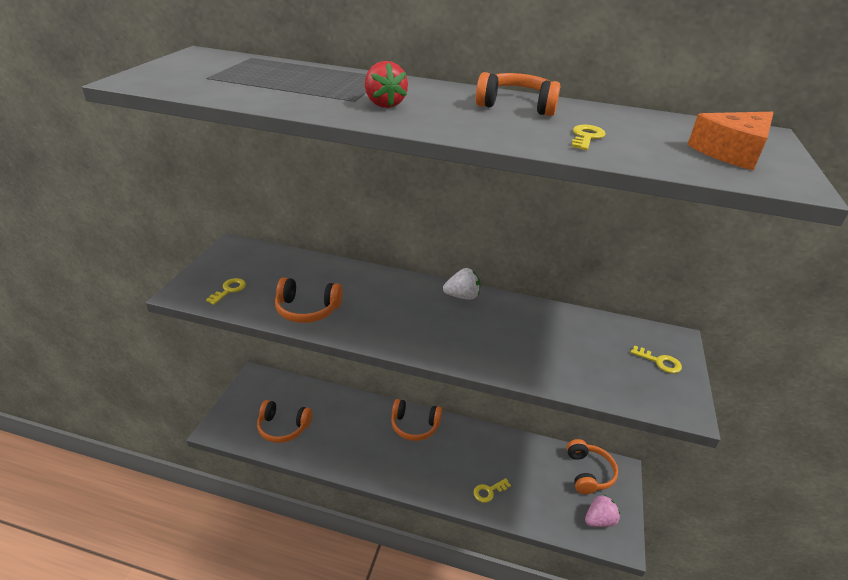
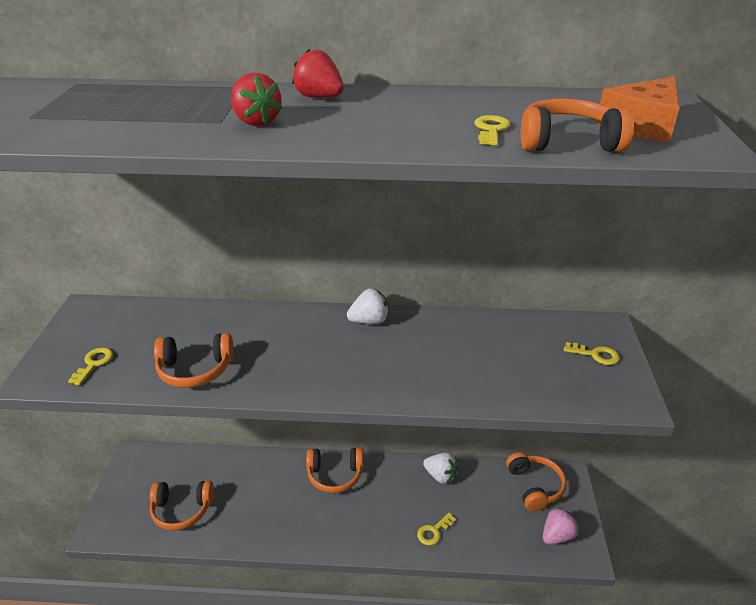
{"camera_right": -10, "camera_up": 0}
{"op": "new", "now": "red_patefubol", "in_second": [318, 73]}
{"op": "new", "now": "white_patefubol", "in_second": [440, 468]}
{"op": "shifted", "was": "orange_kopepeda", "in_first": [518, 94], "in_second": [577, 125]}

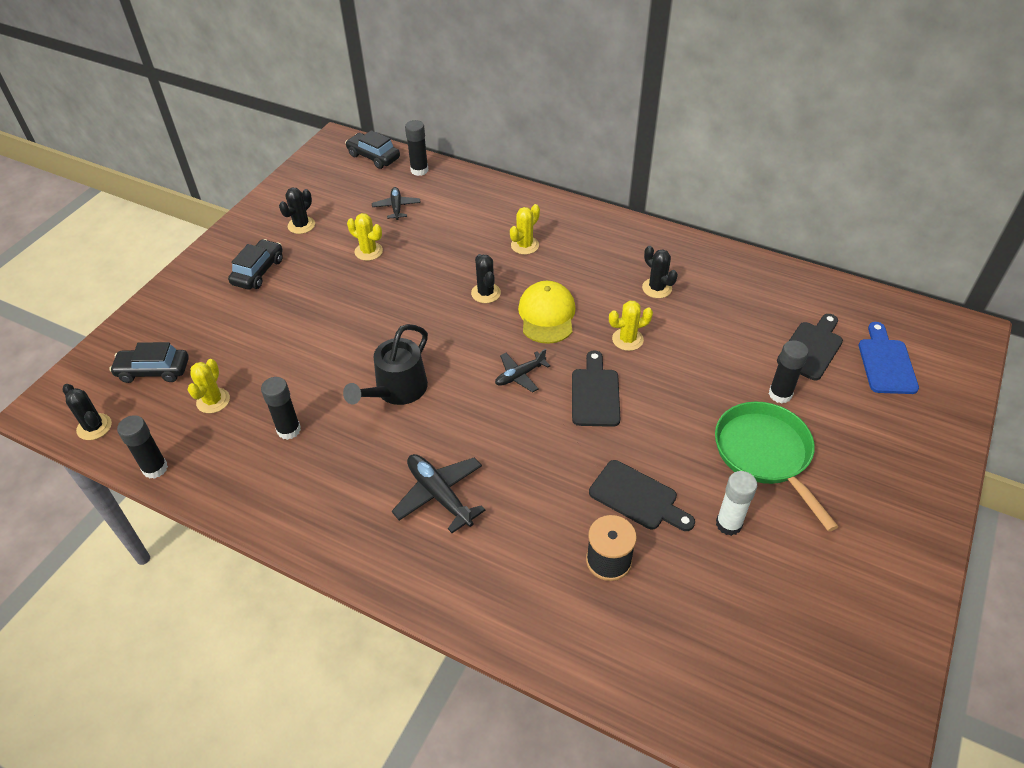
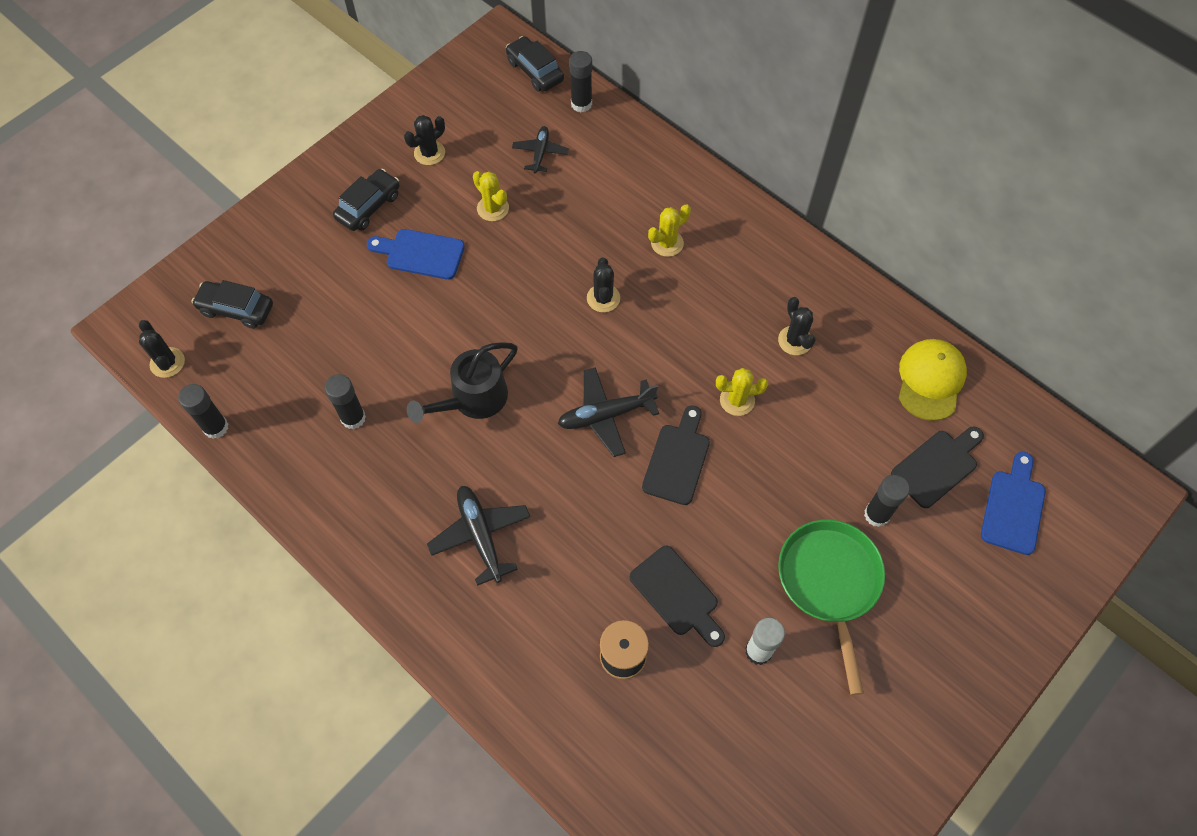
{"camera_right": 15, "camera_up": 15}
{"op": "gone", "was": "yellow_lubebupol", "in_first": [209, 386]}
{"op": "new", "now": "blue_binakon", "in_second": [416, 254]}
{"op": "shifted", "was": "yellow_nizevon", "in_first": [547, 312], "in_second": [933, 380]}
{"op": "scaled", "was": "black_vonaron", "in_first": [522, 370], "in_second": [608, 412], "ratio": 1.55}

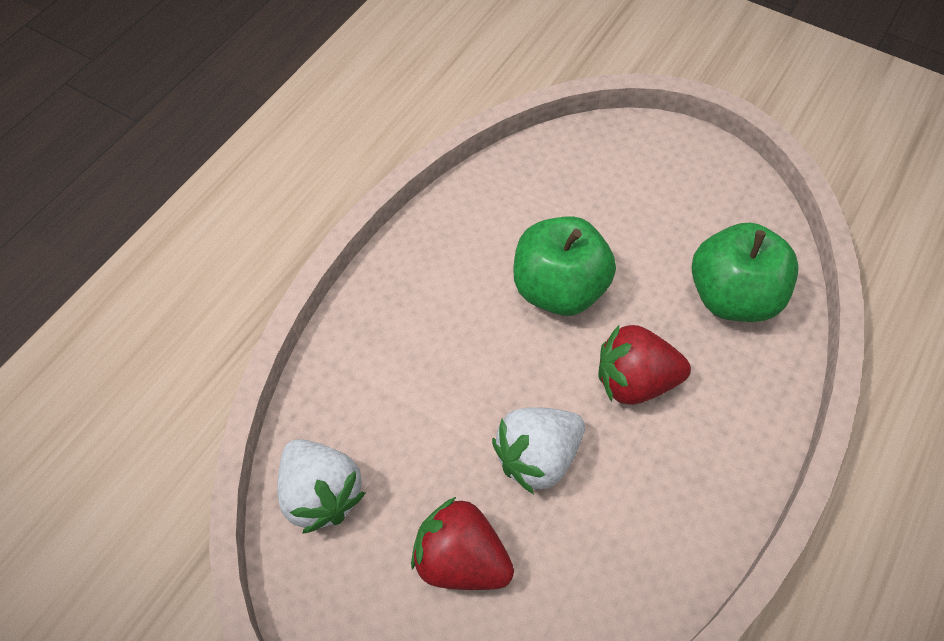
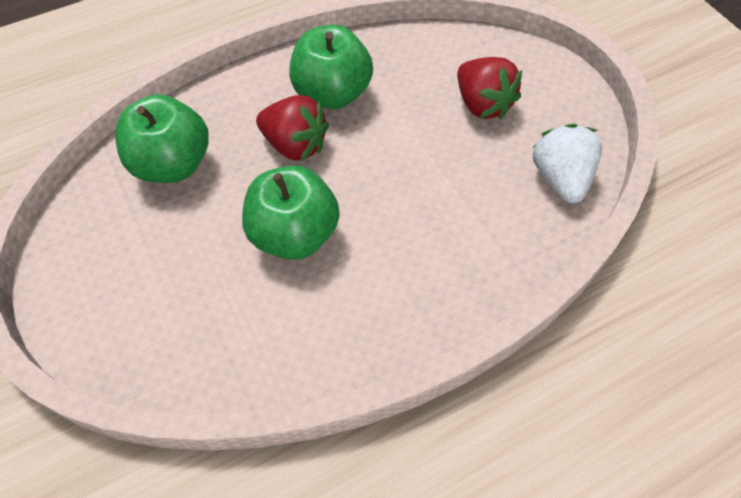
{"camera_right": -150, "camera_up": 0}
{"op": "gone", "was": "white_patefubol", "in_first": [538, 450]}
{"op": "new", "now": "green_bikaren", "in_second": [331, 67]}

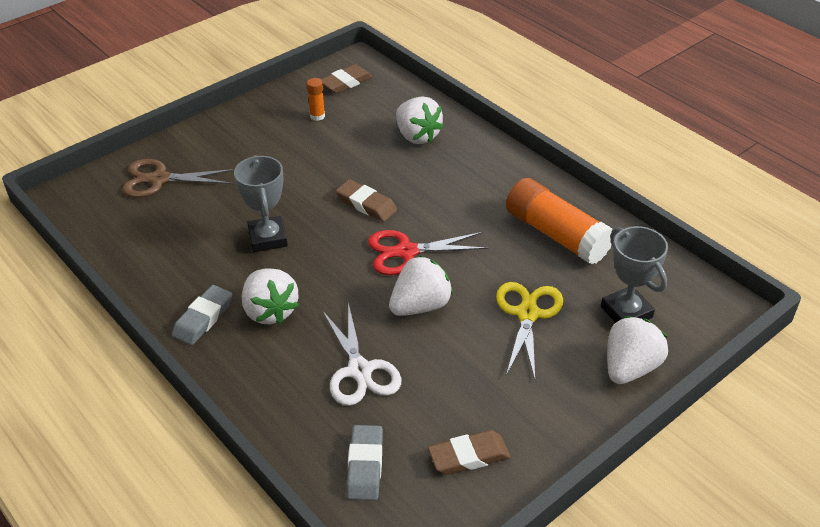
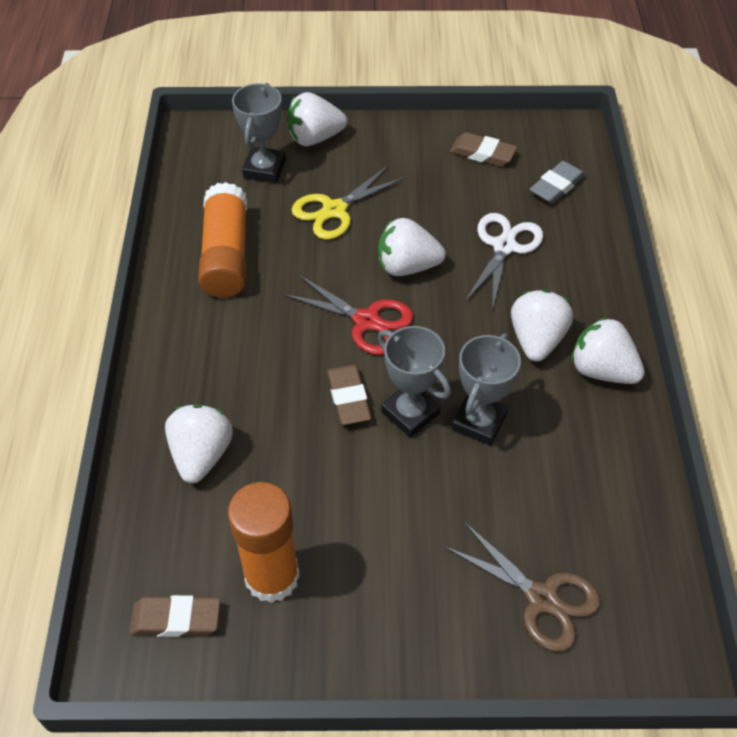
{"camera_right": -140, "camera_up": 10}
{"op": "new", "now": "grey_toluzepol", "in_second": [414, 381]}
{"op": "swapped", "was": "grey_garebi", "now": "white_patefubol", "in_first": [202, 315], "in_second": [608, 350]}
{"op": "scaled", "was": "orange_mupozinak", "in_first": [316, 99], "in_second": [264, 542], "ratio": 2.29}

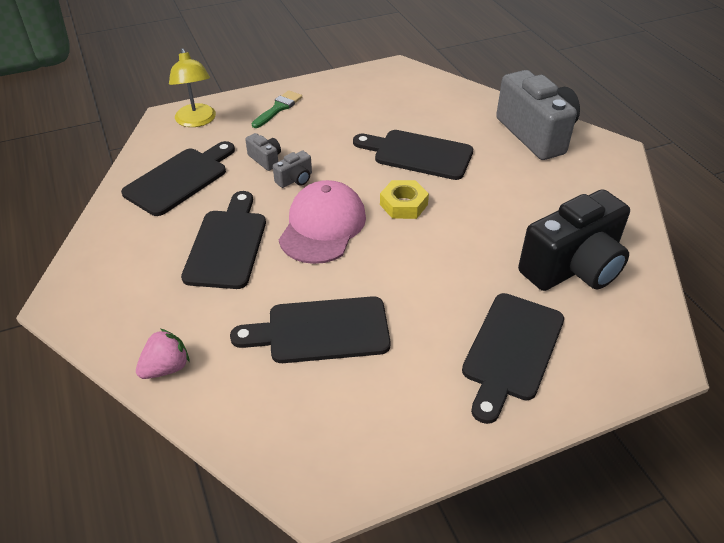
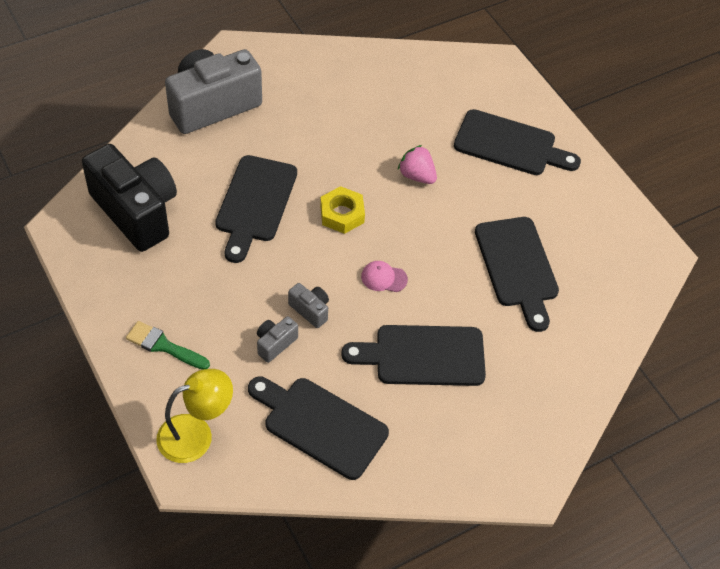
{"camera_right": -100, "camera_up": 10}
{"op": "shifted", "was": "pink_patefubol", "in_first": [162, 354], "in_second": [417, 164]}
{"op": "shifted", "was": "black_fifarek", "in_first": [574, 240], "in_second": [129, 198]}
{"op": "scaled", "was": "pink_nizevon", "in_first": [322, 222], "in_second": [384, 276], "ratio": 0.43}

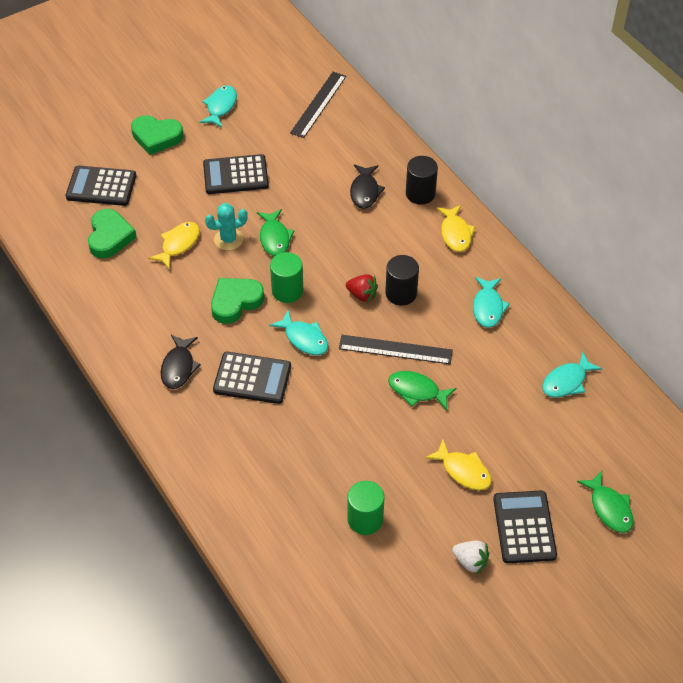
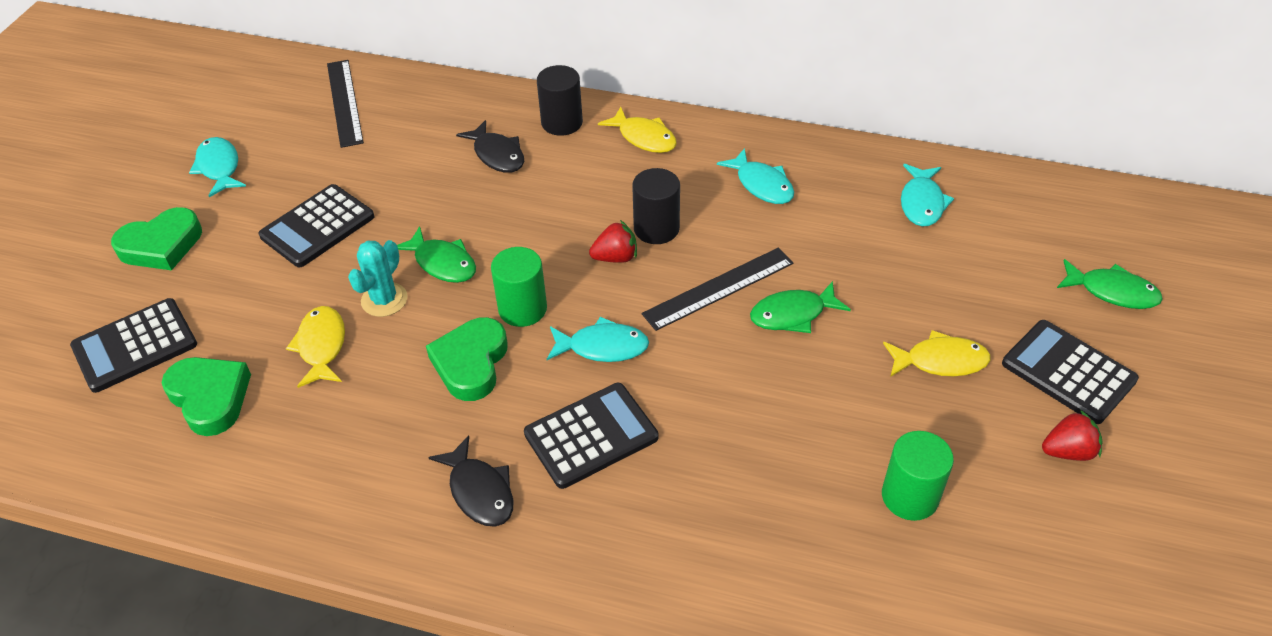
{"camera_right": -40, "camera_up": -5}
{"op": "repainted", "was": "white_patefubol", "now": "red_patefubol", "in_first": [470, 558], "in_second": [1072, 435]}

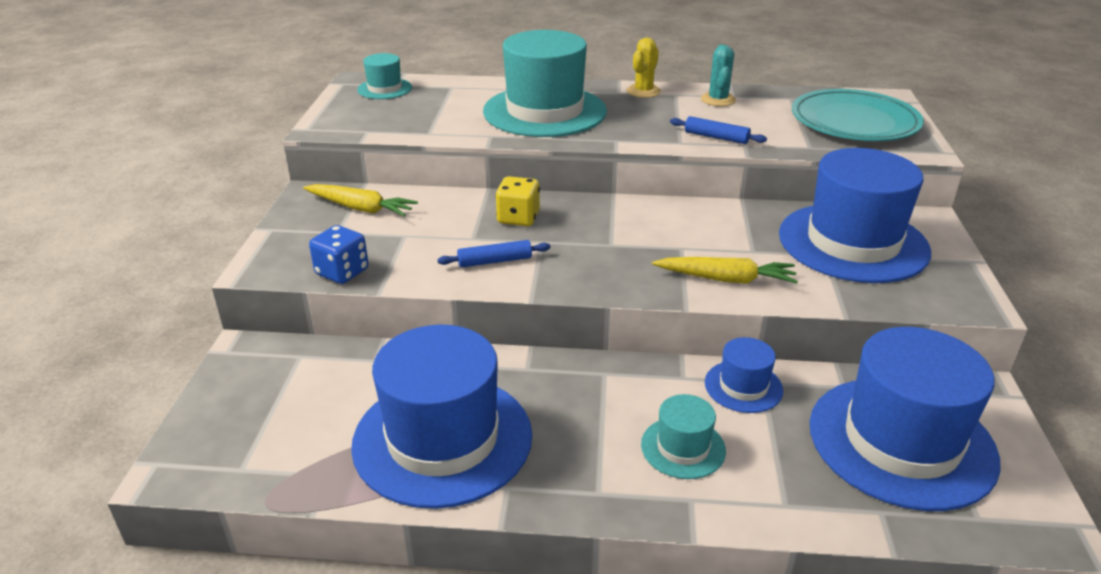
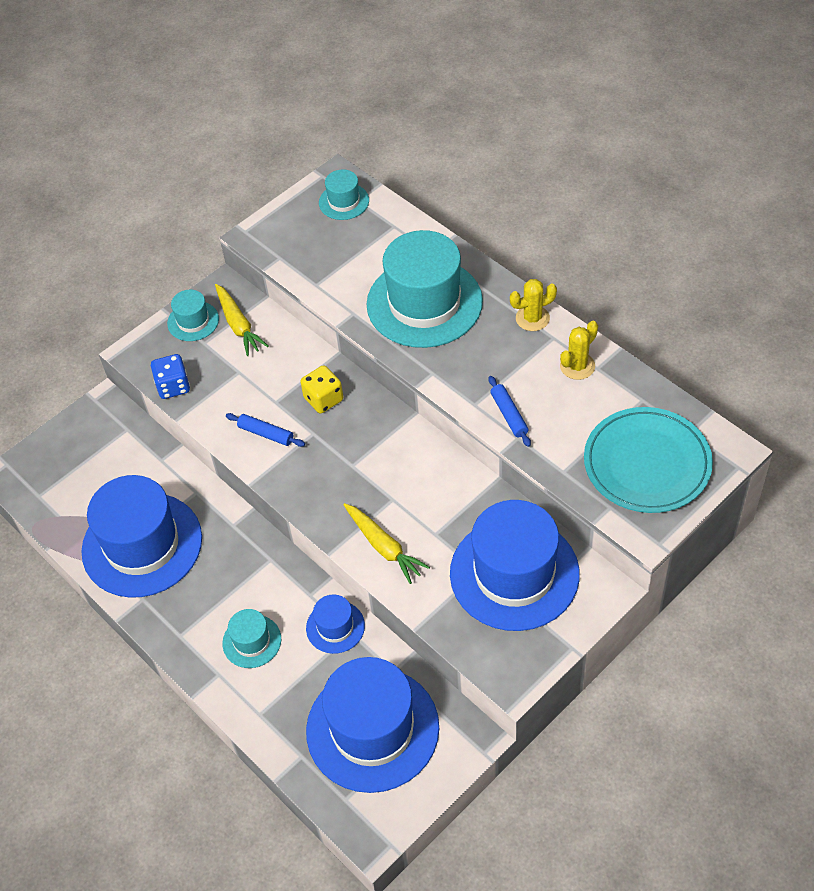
{"camera_right": 45, "camera_up": 20}
{"op": "new", "now": "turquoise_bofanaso", "in_second": [193, 315]}
{"op": "repainted", "was": "turquoise_lubebupol", "now": "yellow_lubebupol", "in_first": [718, 75], "in_second": [579, 350]}

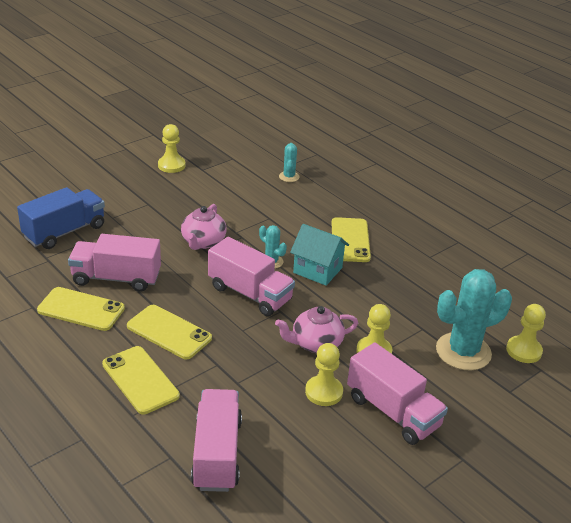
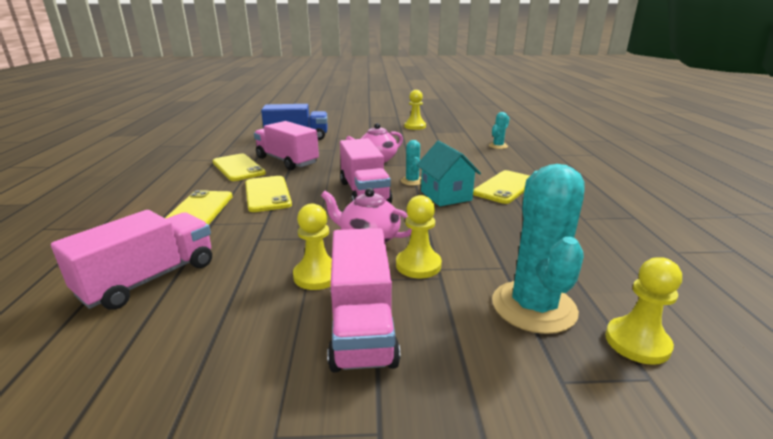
{"camera_right": 40, "camera_up": -10}
{"op": "rotated", "was": "turquoise_lubebupol", "in_first": [474, 320], "in_second": [538, 249], "clockwise": 75}

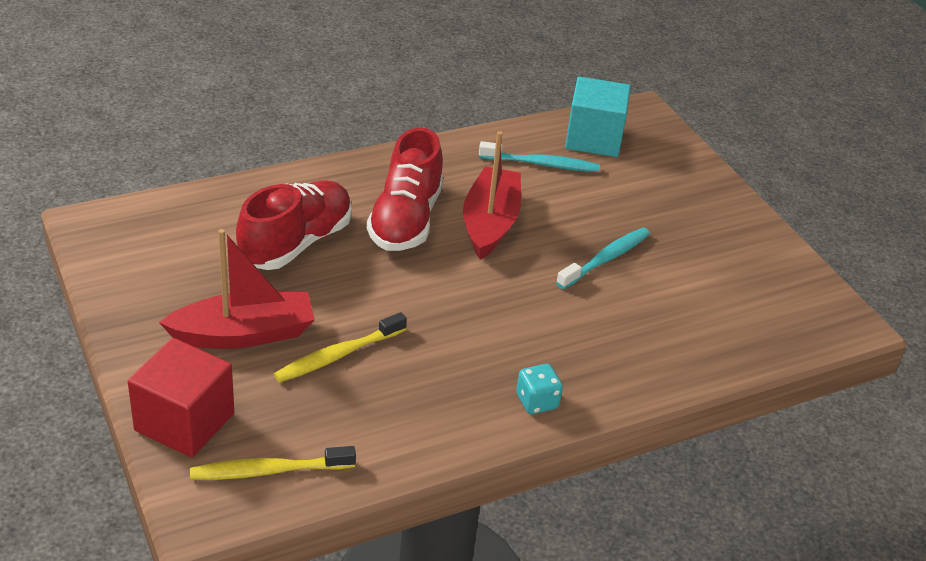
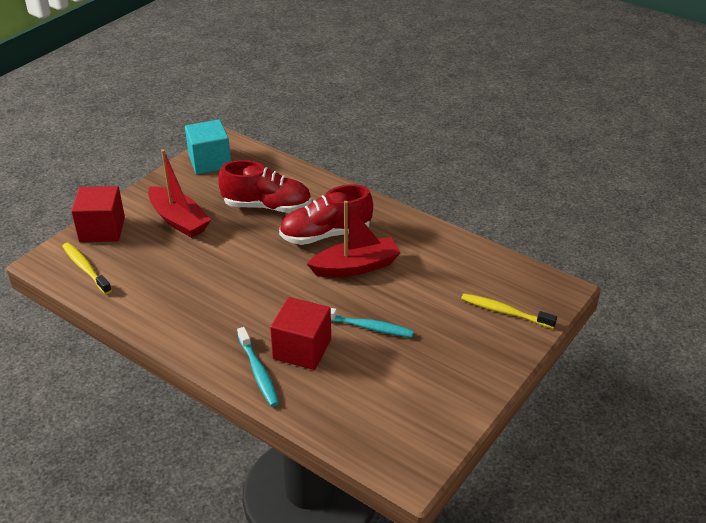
{"camera_right": 65, "camera_up": 0}
{"op": "gone", "was": "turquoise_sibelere", "in_first": [539, 389]}
{"op": "new", "now": "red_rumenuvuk", "in_second": [300, 333]}
{"op": "shifted", "was": "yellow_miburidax", "in_first": [340, 347], "in_second": [509, 311]}
{"op": "shifted", "was": "turquoise_miburidax", "in_first": [539, 156], "in_second": [258, 367]}
{"op": "shifted", "was": "turquoise_rumenuvuk", "in_first": [598, 116], "in_second": [208, 147]}

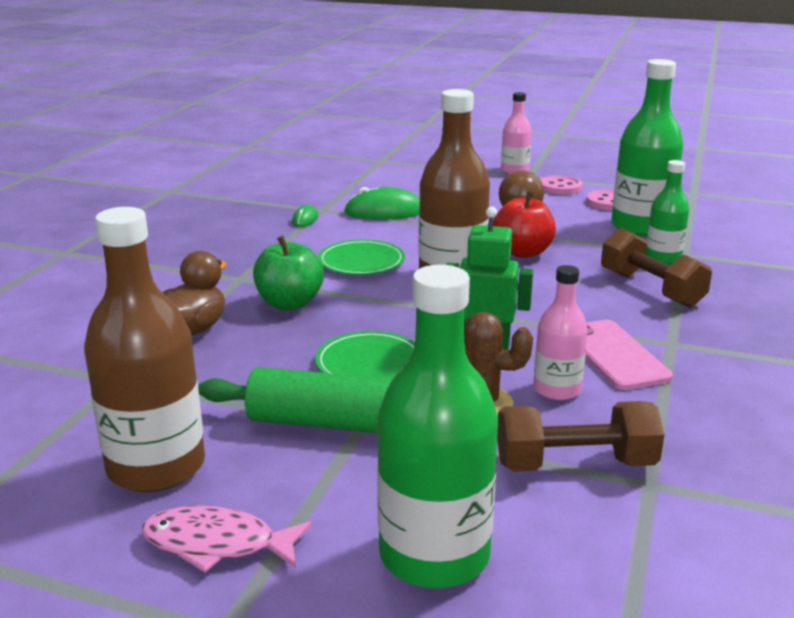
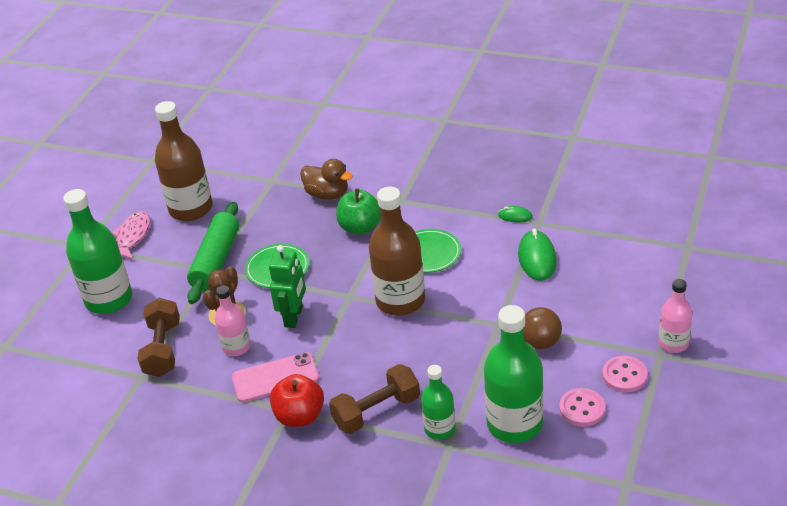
{"camera_right": 95, "camera_up": 15}
{"op": "shifted", "was": "red_bikaren", "in_first": [524, 224], "in_second": [297, 400]}

